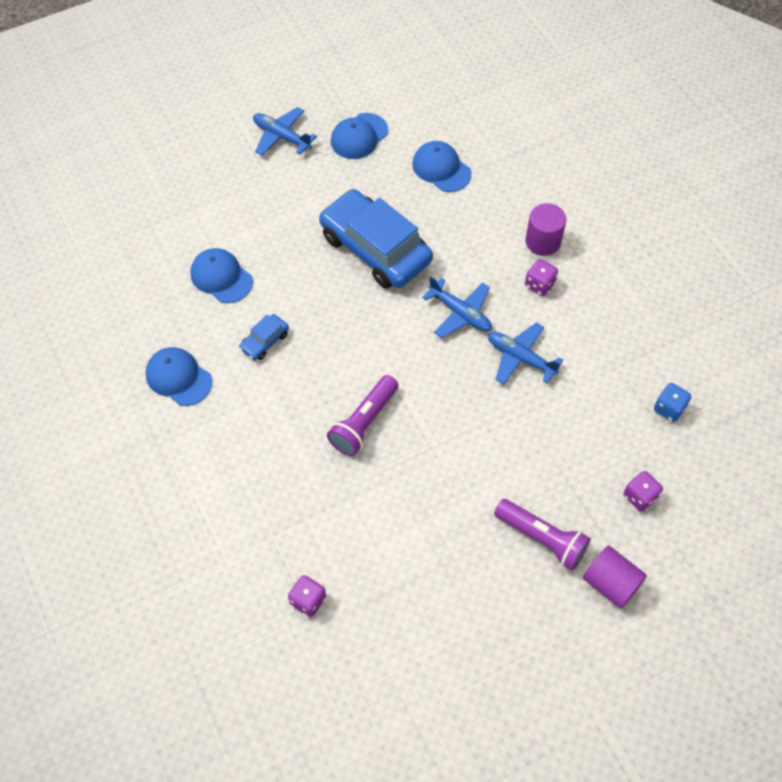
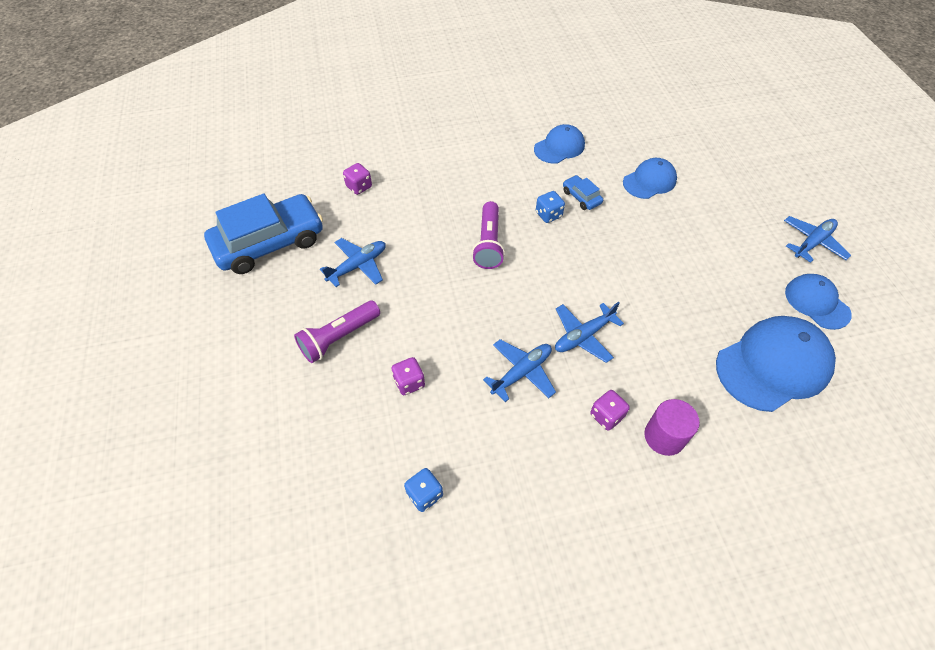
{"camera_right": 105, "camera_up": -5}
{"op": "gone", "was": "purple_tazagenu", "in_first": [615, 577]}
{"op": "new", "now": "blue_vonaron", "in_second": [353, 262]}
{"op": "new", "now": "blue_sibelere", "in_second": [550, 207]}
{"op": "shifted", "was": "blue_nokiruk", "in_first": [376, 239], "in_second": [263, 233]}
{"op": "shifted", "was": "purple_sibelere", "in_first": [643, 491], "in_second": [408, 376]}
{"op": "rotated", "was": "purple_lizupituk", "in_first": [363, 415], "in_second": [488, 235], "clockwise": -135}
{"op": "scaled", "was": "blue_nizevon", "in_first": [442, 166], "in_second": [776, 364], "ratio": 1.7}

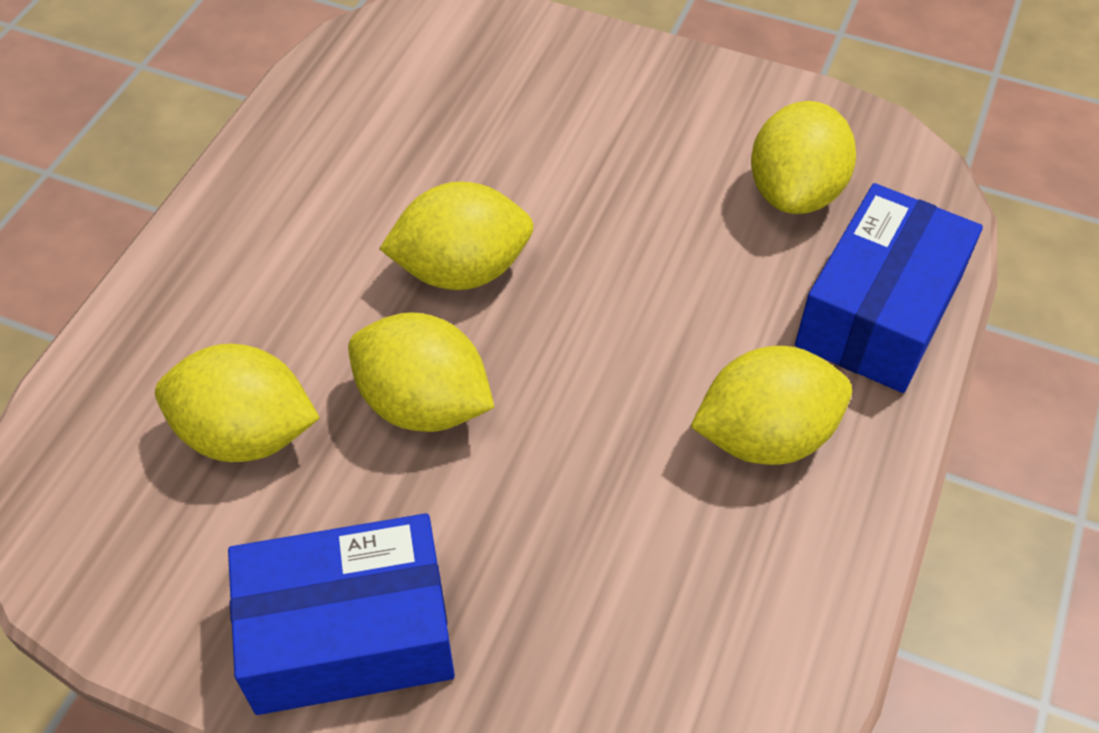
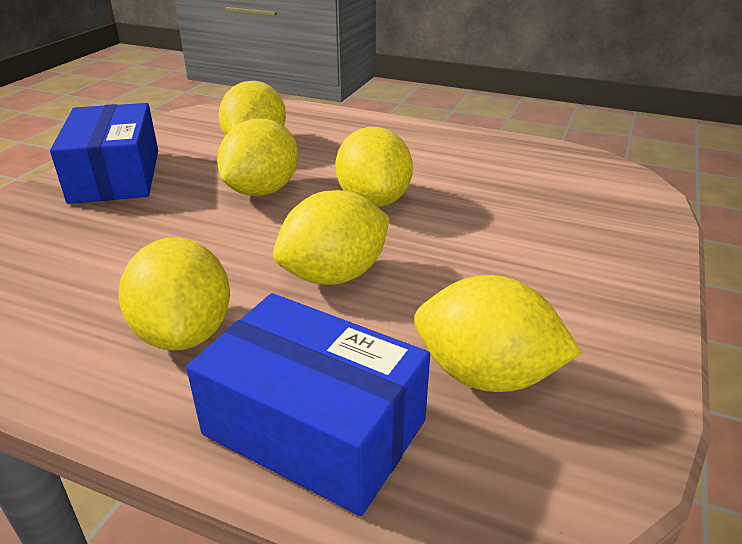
{"camera_right": 90, "camera_up": -20}
{"op": "new", "now": "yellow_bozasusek", "in_second": [331, 237]}

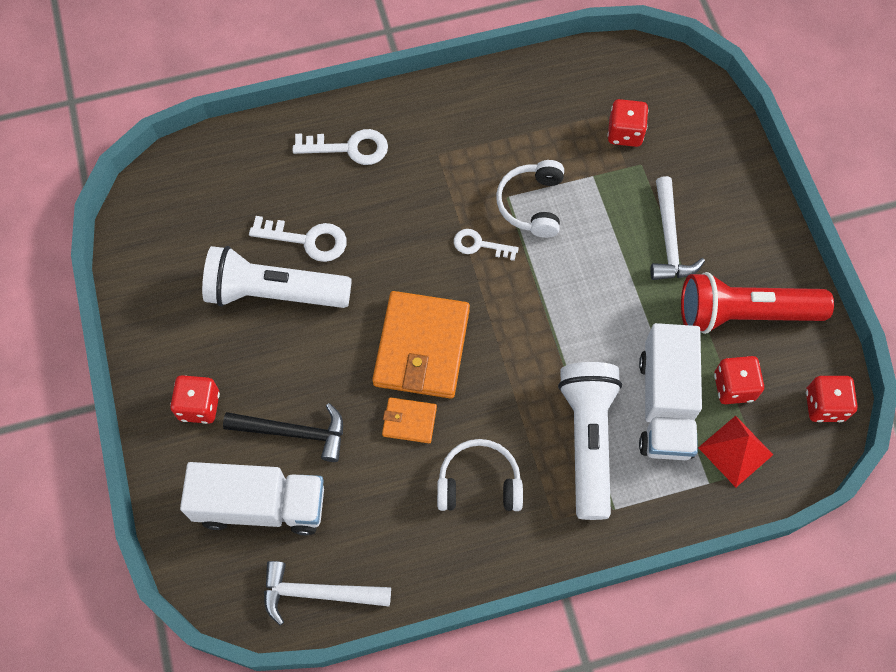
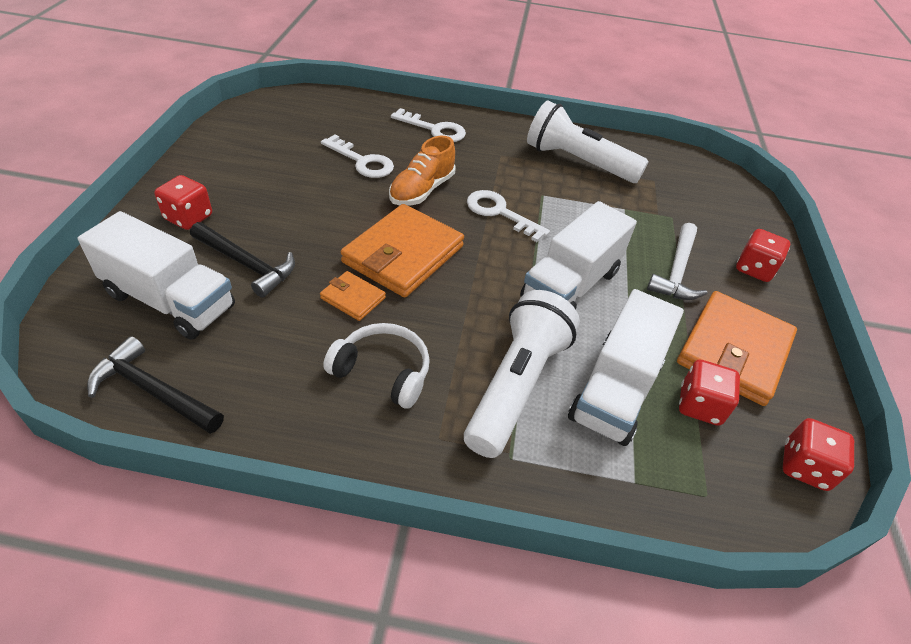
{"camera_right": 20, "camera_up": -20}
{"op": "gone", "was": "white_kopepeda", "in_first": [530, 199]}
{"op": "gone", "was": "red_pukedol", "in_first": [735, 451]}
{"op": "new", "now": "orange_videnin", "in_second": [422, 171]}
{"op": "new", "now": "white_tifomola", "in_second": [578, 255]}
{"op": "shifted", "was": "white_lizupituk", "in_first": [277, 277], "in_second": [588, 141]}
{"op": "shifted", "was": "red_sibelere", "in_first": [627, 123], "in_second": [763, 255]}
{"op": "swapped", "was": "red_lizupituk", "now": "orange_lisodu", "in_first": [757, 303], "in_second": [737, 348]}
{"op": "repainted", "was": "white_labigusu", "now": "black_labigusu", "in_first": [327, 593], "in_second": [155, 385]}
{"op": "scaled", "was": "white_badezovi", "in_first": [486, 245], "in_second": [508, 216], "ratio": 1.51}

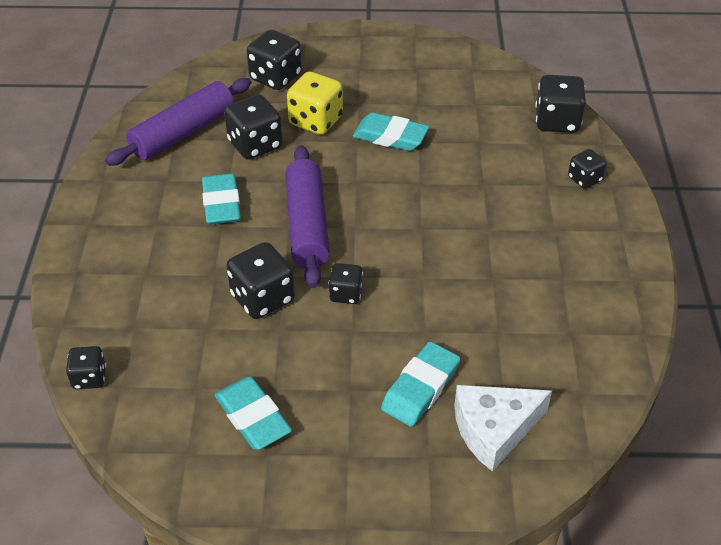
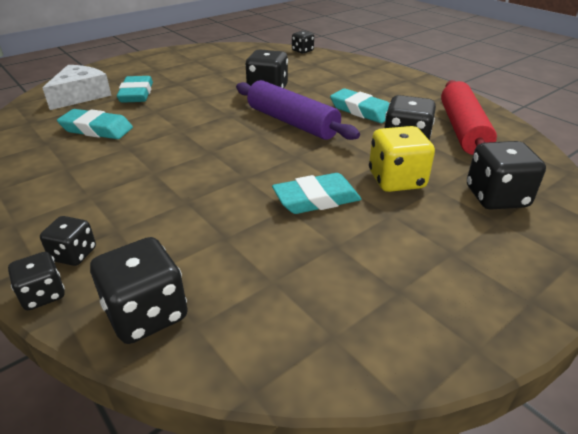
{"camera_right": 140, "camera_up": -10}
{"op": "shifted", "was": "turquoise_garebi", "in_first": [253, 413], "in_second": [95, 124]}
{"op": "shifted", "was": "black_sibelere", "in_first": [346, 283], "in_second": [36, 281]}
{"op": "repainted", "was": "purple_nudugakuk", "now": "red_nudugakuk", "in_first": [178, 122], "in_second": [469, 117]}

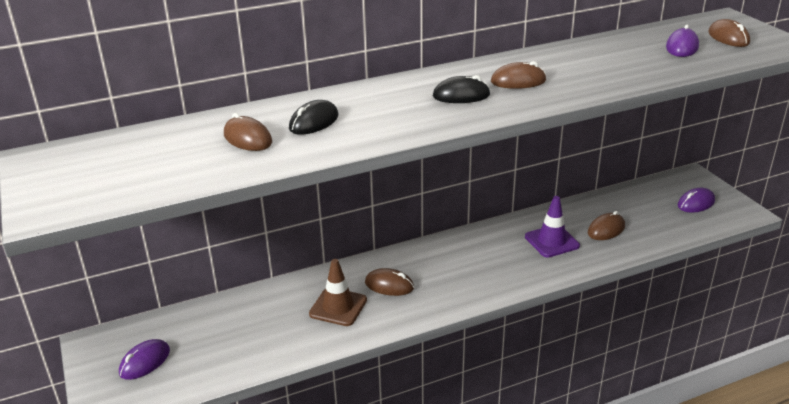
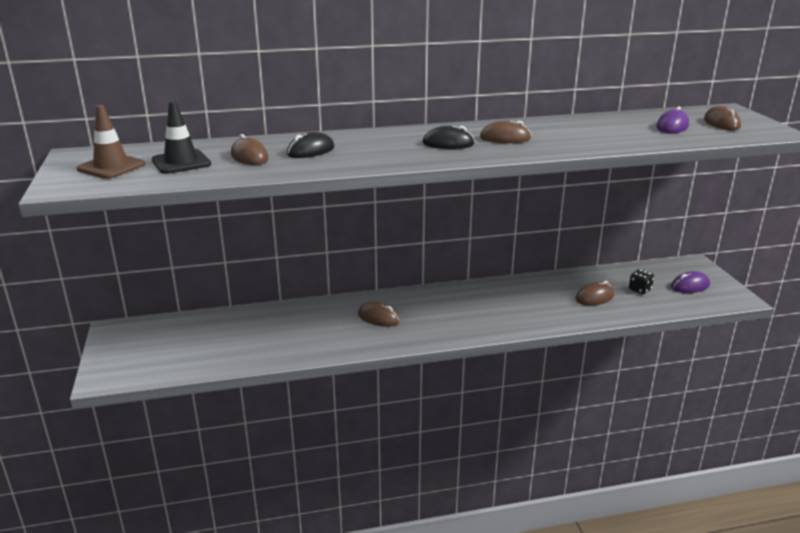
{"camera_right": 10, "camera_up": -5}
{"op": "gone", "was": "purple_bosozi", "in_first": [144, 359]}
{"op": "gone", "was": "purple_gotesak", "in_first": [552, 226]}
{"op": "new", "now": "black_gotesak", "in_second": [181, 137]}
{"op": "new", "now": "black_sibelere", "in_second": [641, 281]}
{"op": "shifted", "was": "brown_gotesak", "in_first": [338, 292], "in_second": [111, 142]}

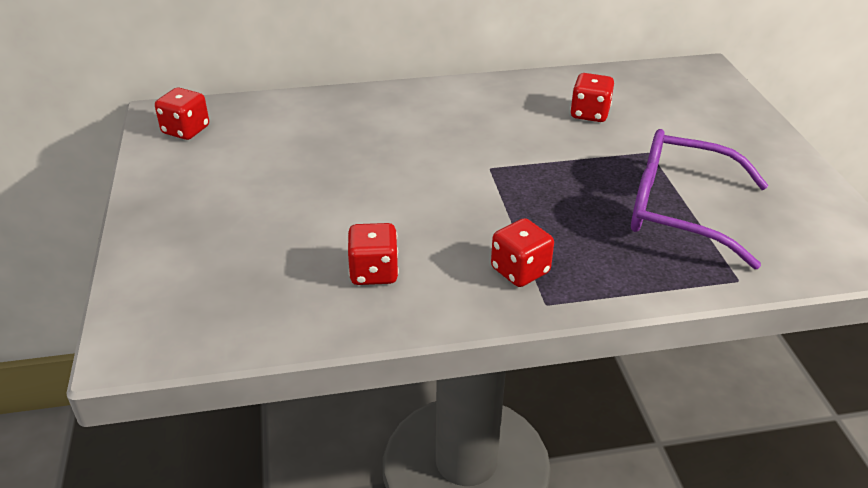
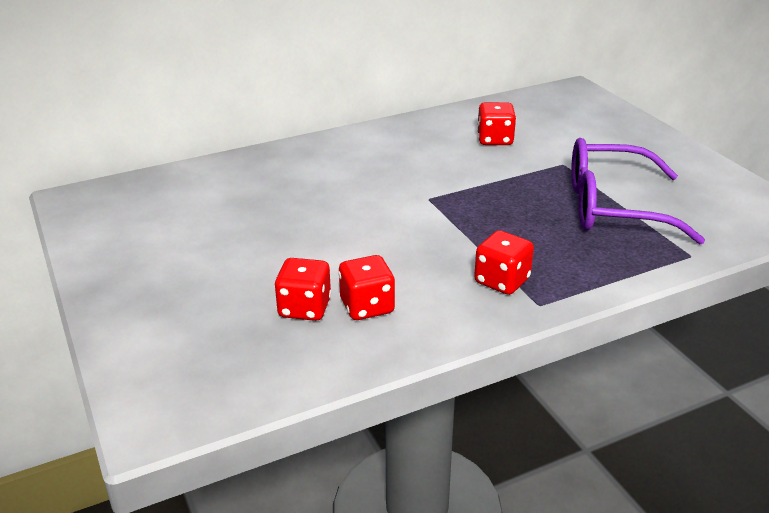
{"camera_right": -15, "camera_up": -5}
{"op": "shifted", "was": "red_sibelere", "in_first": [182, 114], "in_second": [302, 289]}

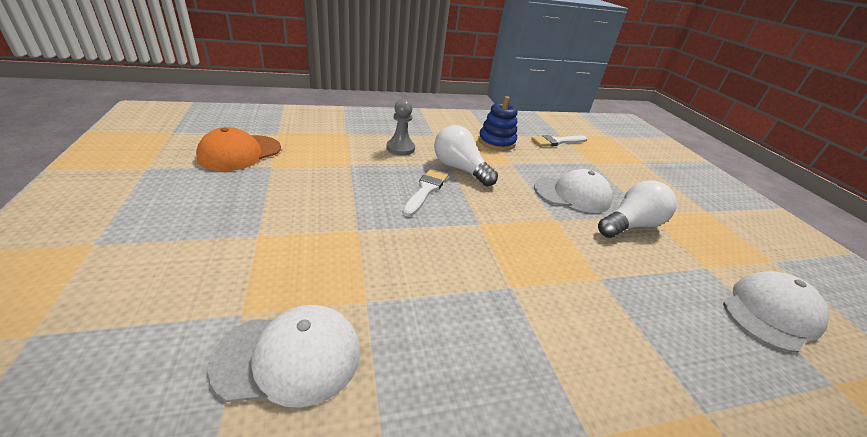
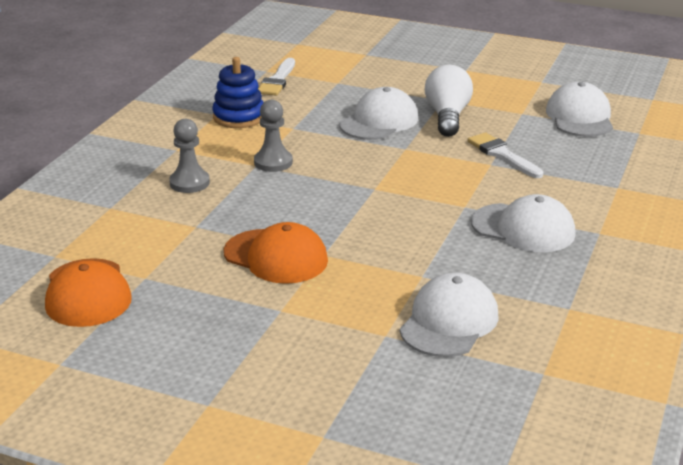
{"camera_right": -50, "camera_up": -5}
{"op": "new", "now": "orange_nizevon", "in_second": [276, 253]}
{"op": "new", "now": "white_nizevon", "in_second": [523, 223]}
{"op": "shifted", "was": "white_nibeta", "in_first": [425, 193], "in_second": [505, 155]}
{"op": "swapped", "was": "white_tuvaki", "now": "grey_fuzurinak", "in_first": [466, 156], "in_second": [273, 136]}

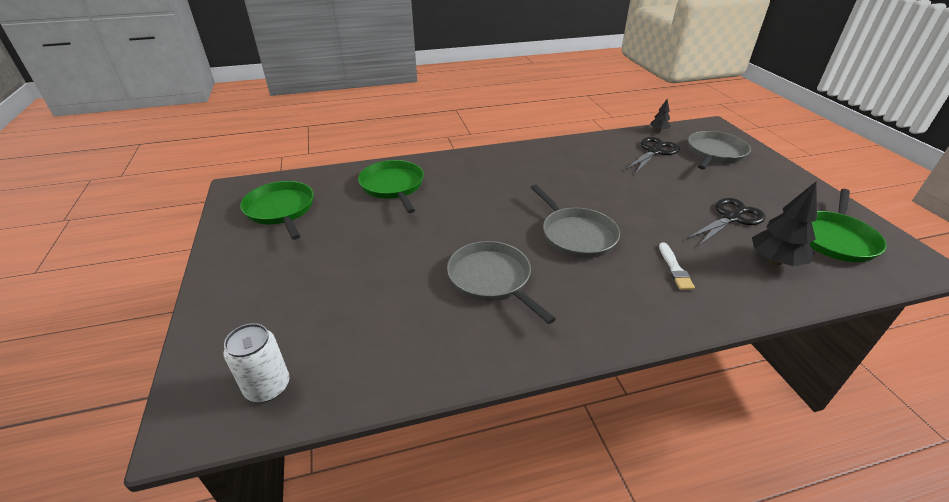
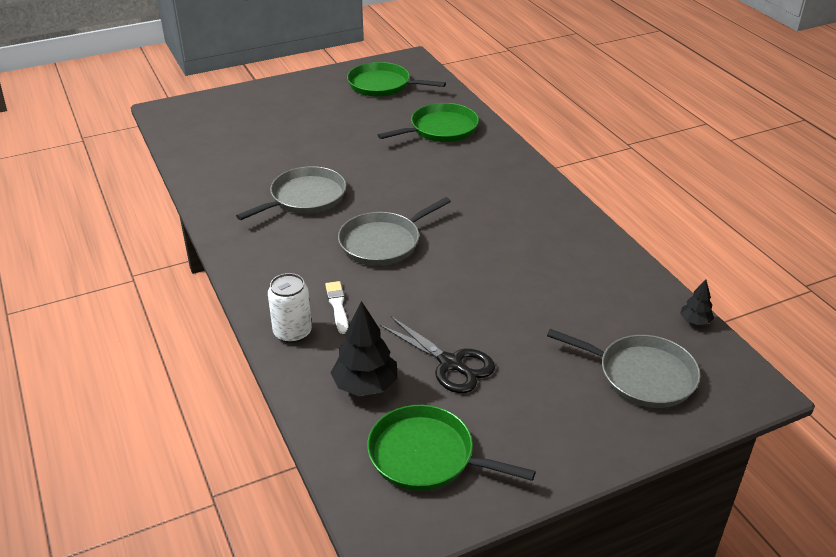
{"camera_right": 80, "camera_up": 0}
{"op": "gone", "was": "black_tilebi", "in_first": [652, 155]}
{"op": "shifted", "was": "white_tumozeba", "in_first": [257, 362], "in_second": [290, 308]}
{"op": "rotated", "was": "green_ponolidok", "in_first": [277, 210], "in_second": [396, 79], "clockwise": -120}
{"op": "rotated", "was": "white_nibeta", "in_first": [677, 266], "in_second": [336, 307], "clockwise": 90}

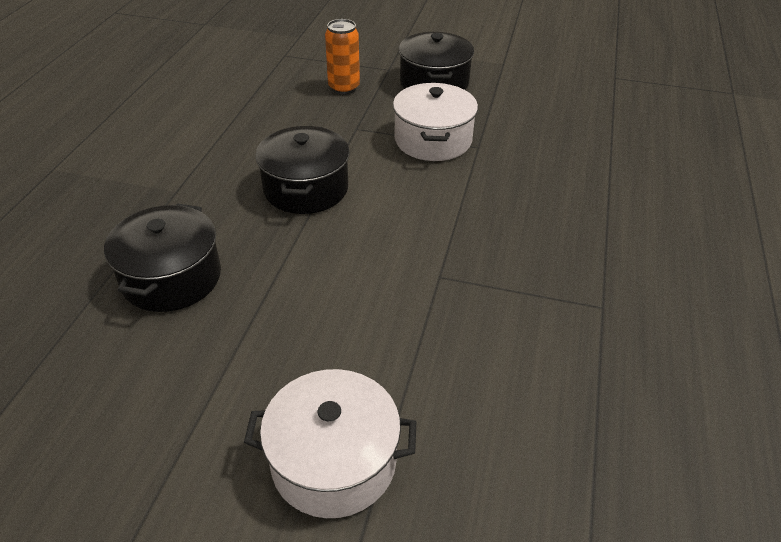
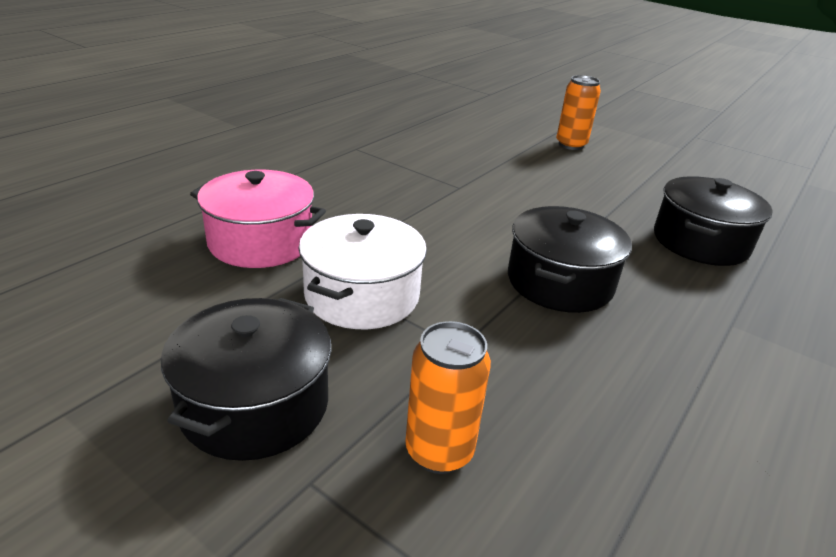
{"camera_right": -160, "camera_up": -10}
{"op": "new", "now": "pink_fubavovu", "in_second": [258, 219]}
{"op": "swapped", "was": "white_fubavovu", "now": "orange_tumozeba", "in_first": [330, 443], "in_second": [578, 112]}

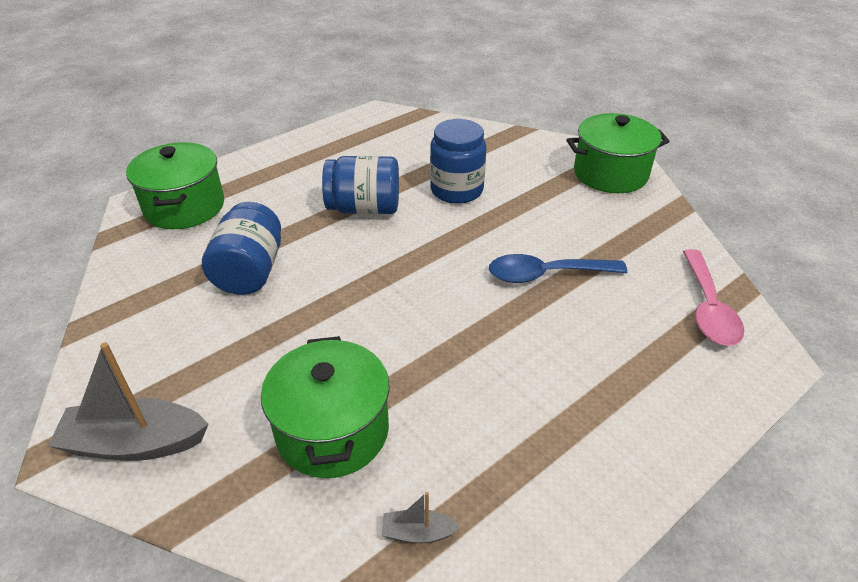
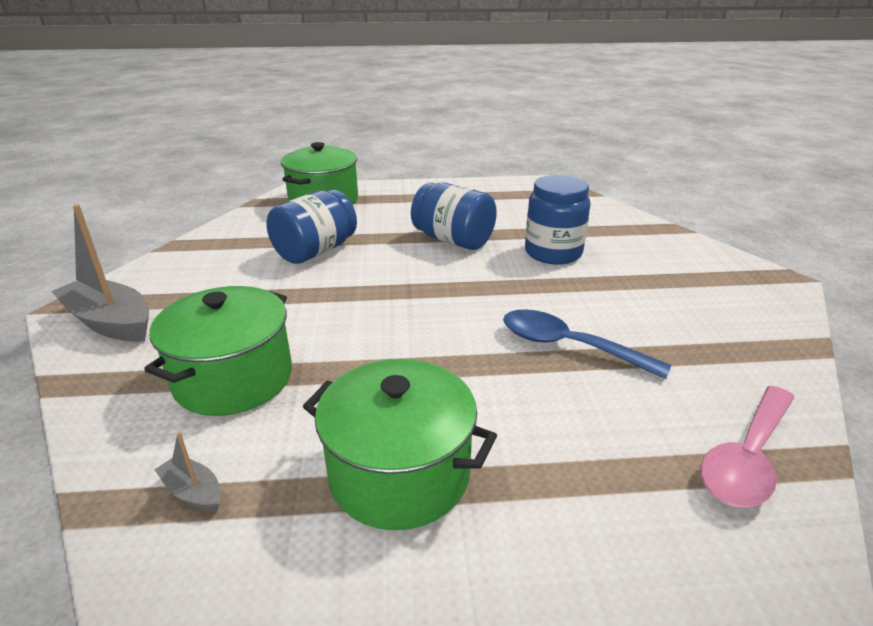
{"camera_right": 35, "camera_up": -10}
{"op": "shifted", "was": "green_fubavovu", "in_first": [618, 153], "in_second": [400, 444]}

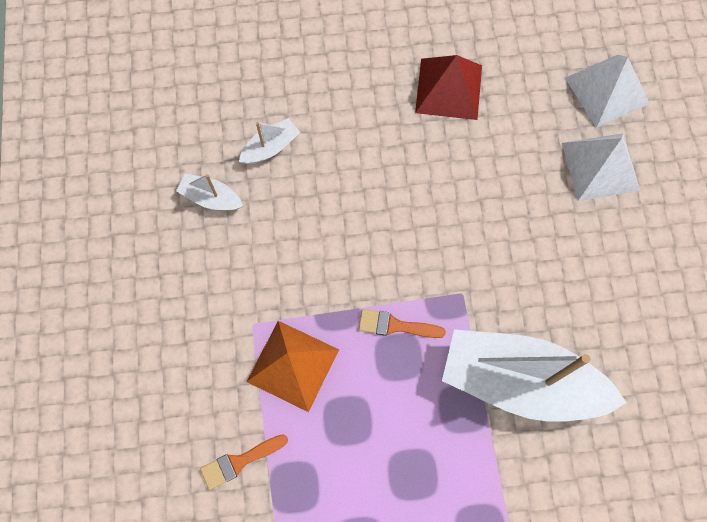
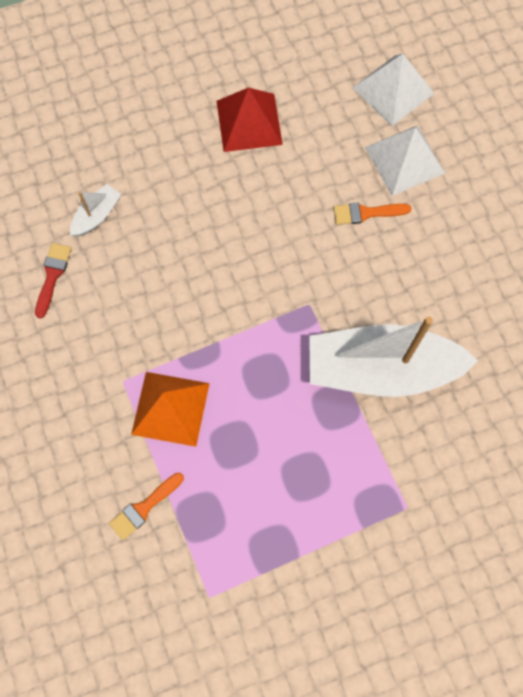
{"camera_right": -15, "camera_up": 0}
{"op": "shifted", "was": "orange_nibeta", "in_first": [402, 323], "in_second": [372, 214]}
{"op": "swapped", "was": "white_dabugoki", "now": "red_nibeta", "in_first": [209, 192], "in_second": [53, 280]}

